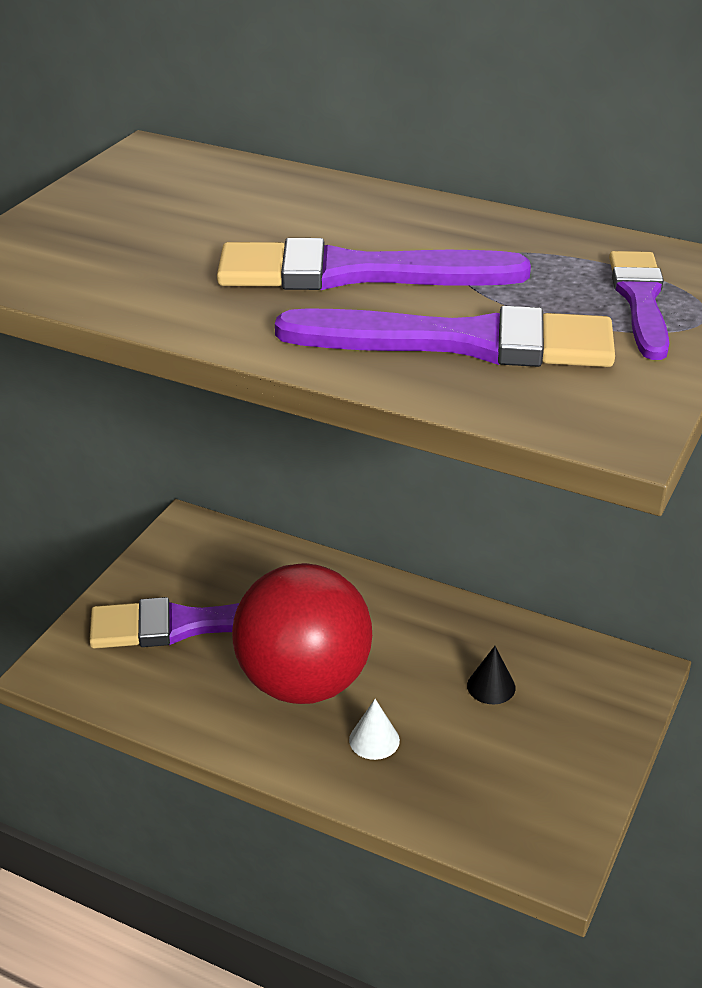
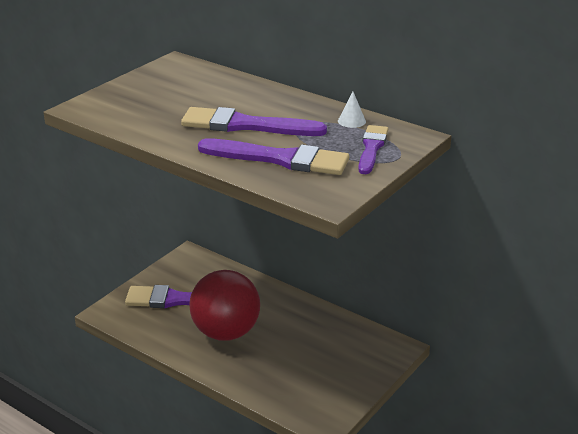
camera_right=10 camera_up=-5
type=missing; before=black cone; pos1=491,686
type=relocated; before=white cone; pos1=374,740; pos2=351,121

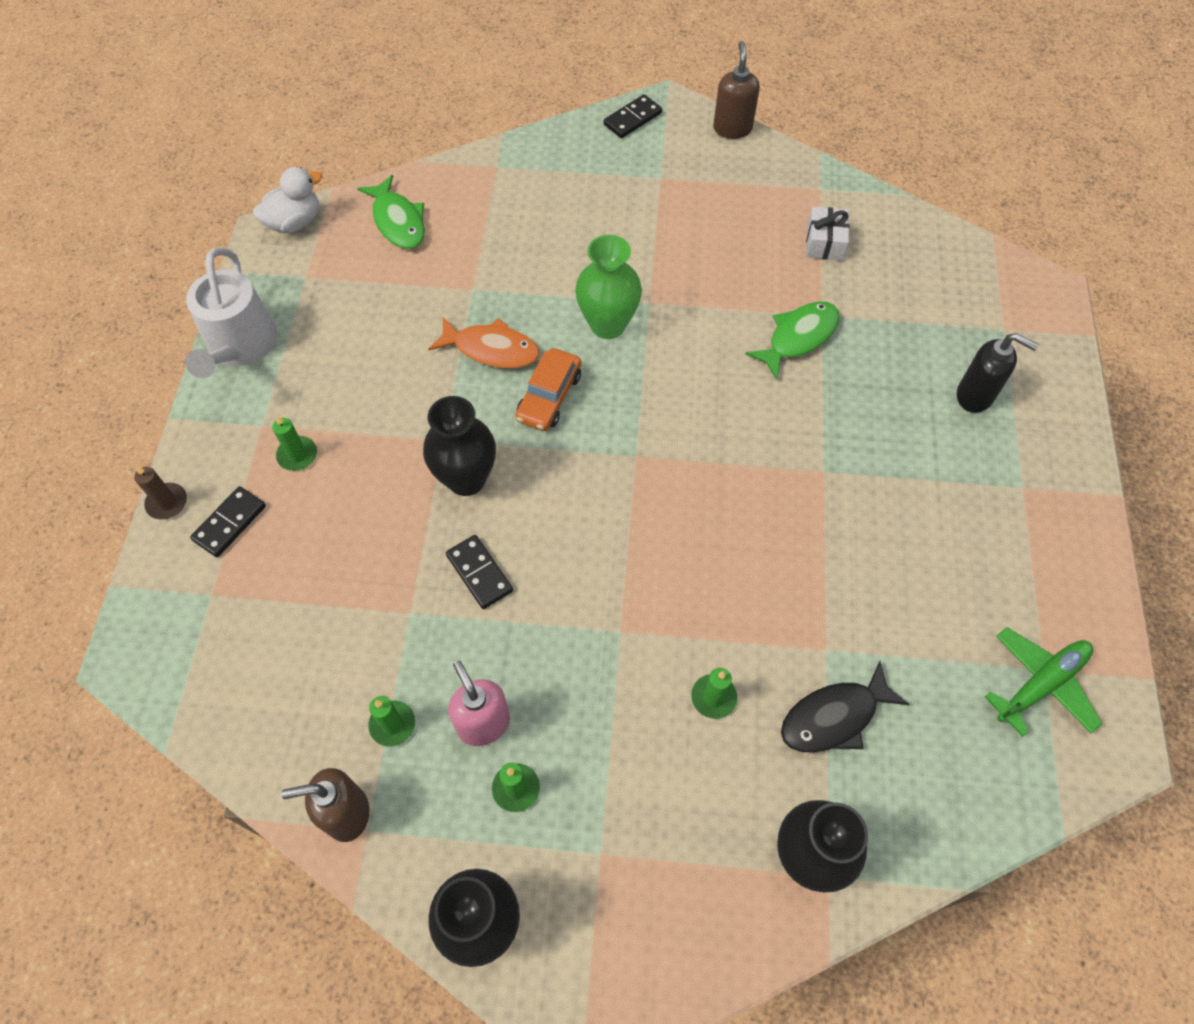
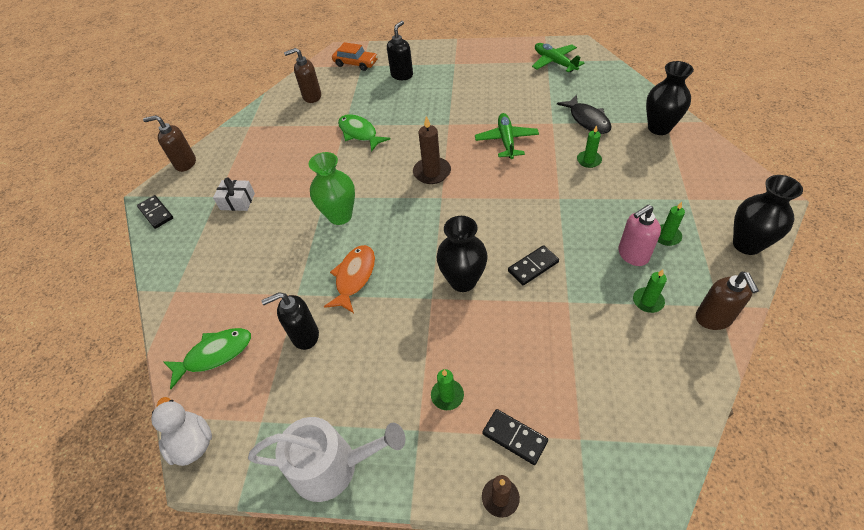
camera_right=-85 camera_up=-10
type=appeared; after=black soap dispenser; pos2=304,335
type=appeared; after=brown soap dispenser; pos2=312,96
type=appeared; after=brown candle; pos2=432,172
type=appeared; after=green plane; pos2=506,140
type=relocated; before=orange car; pos1=549,397; pos2=356,63
type=relocated; before=white gift; pos1=824,243; pos2=237,201

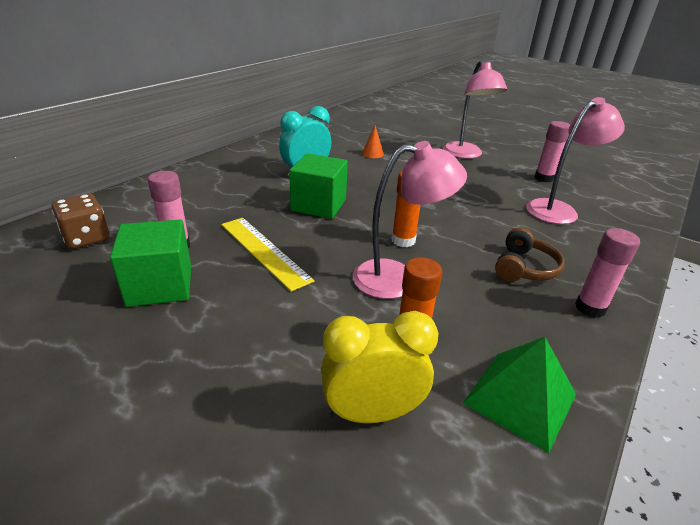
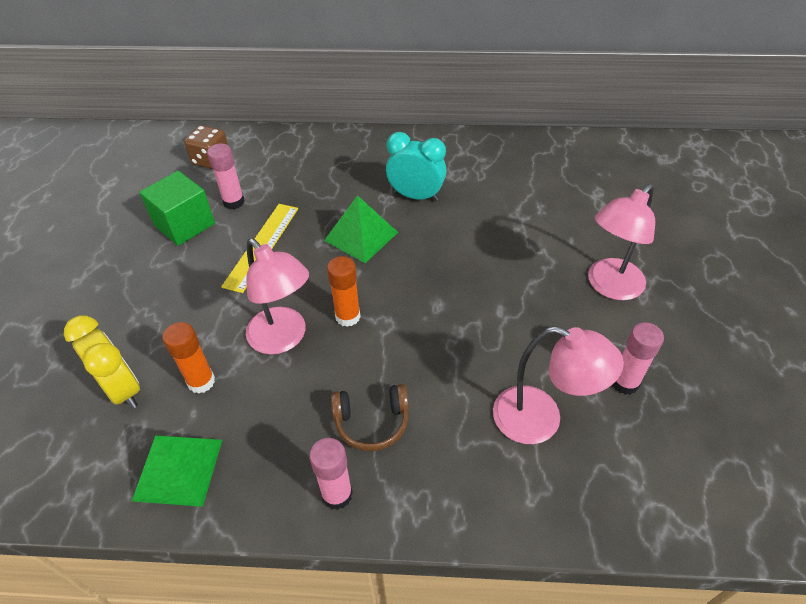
camera_right=60 camera_up=15
type=missing; before=orange cone; pos1=372,154
type=exchanged; before=green cube; after=green pyramid; pos1=319,205; pos2=361,236

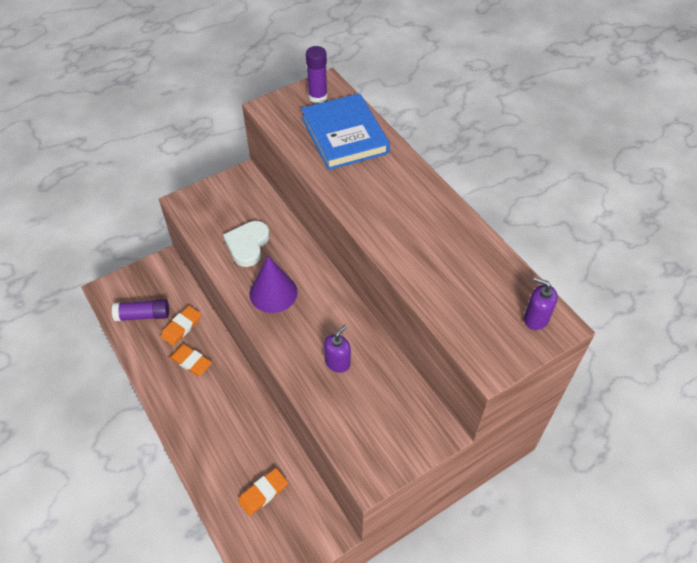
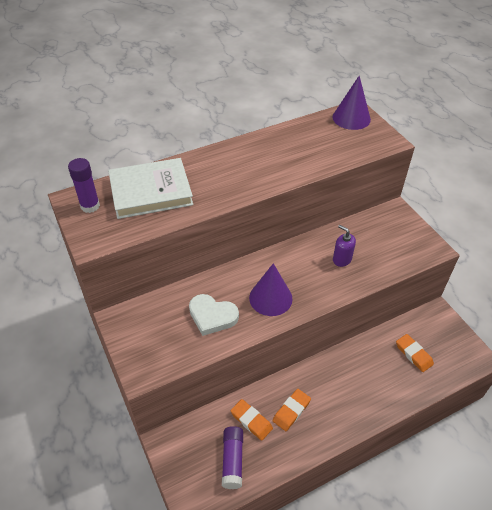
camera_right=-85 camera_up=-5
type=exchanged; before=purple soap dispenser; after=purple cone; pos1=535,318; pos2=351,118
type=colour; before=blue book; after=white book; pos1=344,135; pos2=151,192

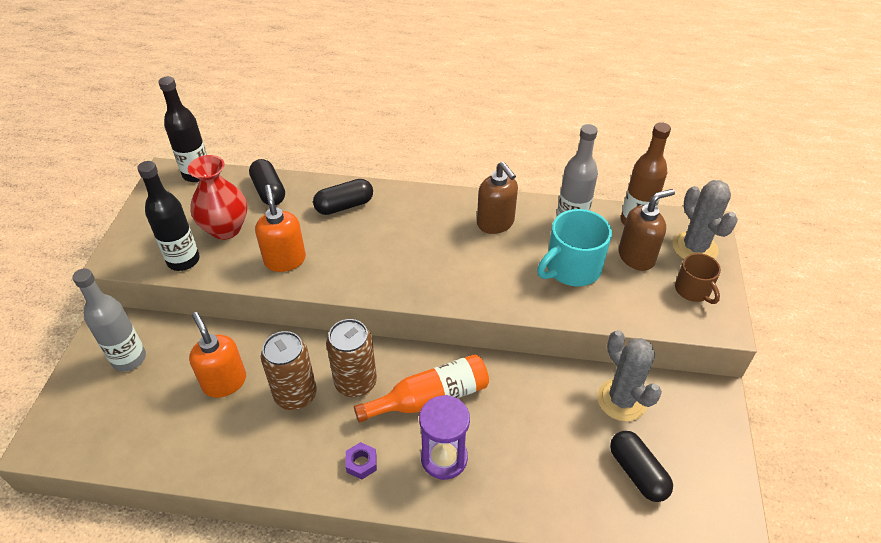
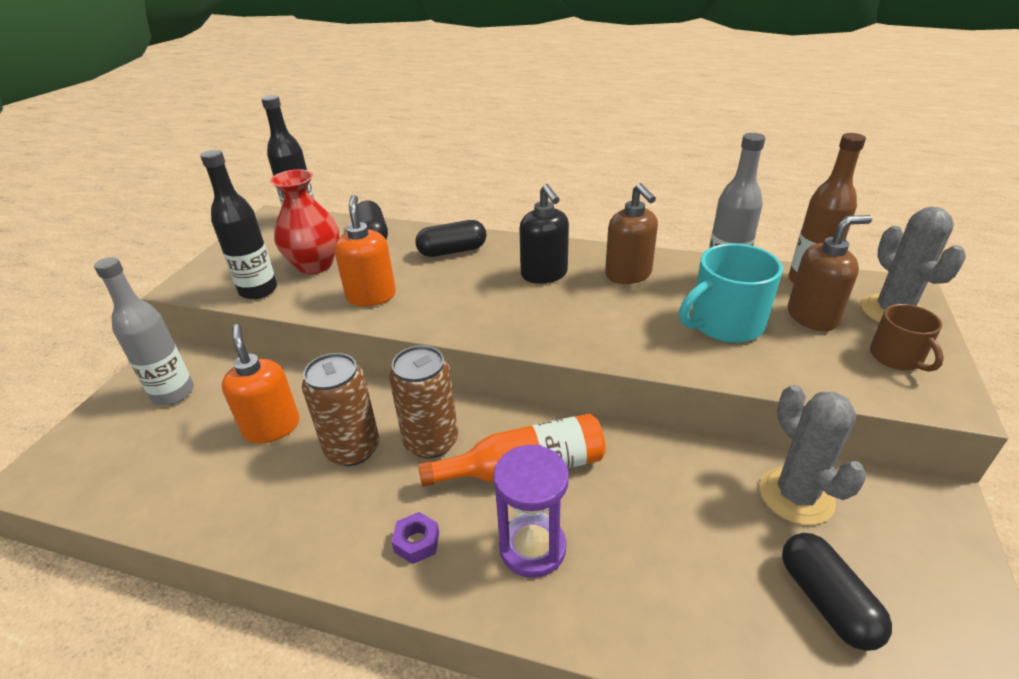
camera_right=10 camera_up=-10
type=appeared; after=black soap dispenser; pos2=544,274

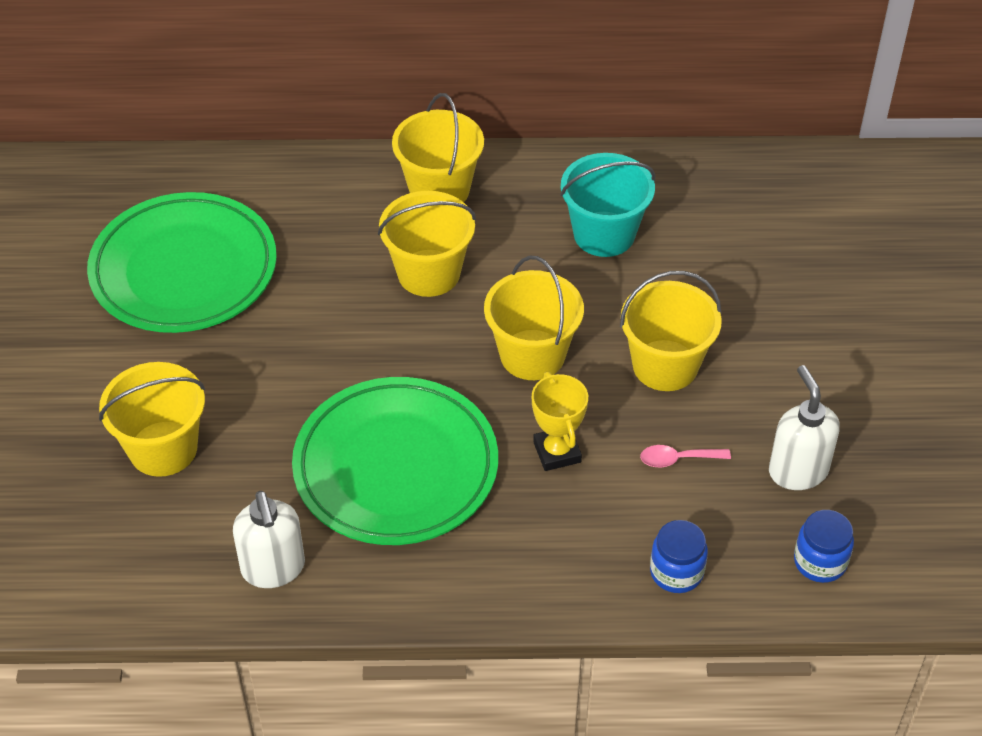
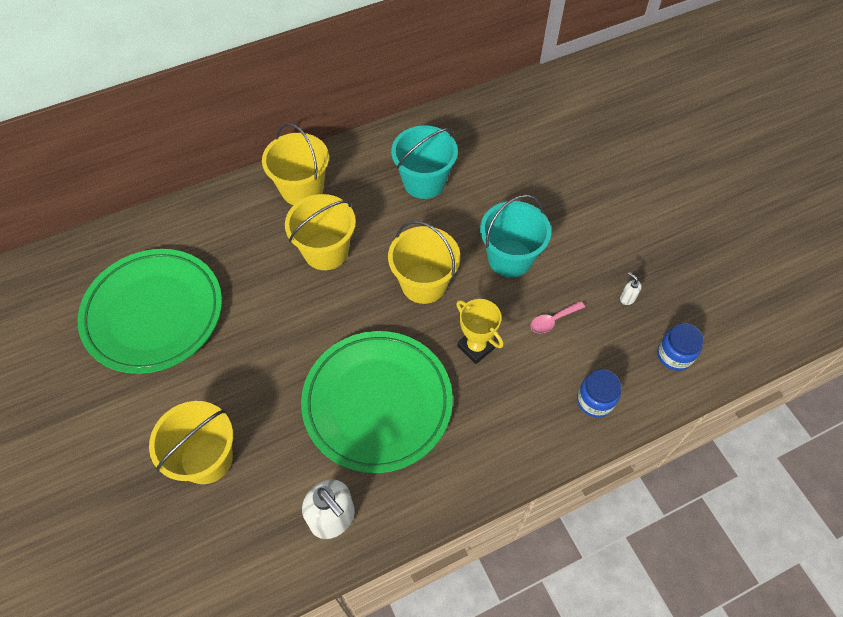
camera_right=-25 camera_up=10
type=colour; before=yellow bucket; after=turquoise bucket; pos1=665,365; pos2=510,258
type=size; before=white soap dispenser; pos1=797,471; pos2=627,298; scale=0.44

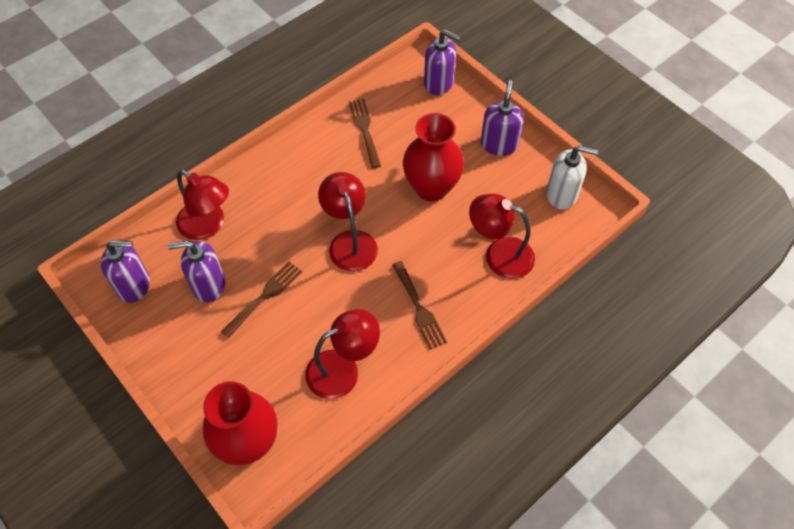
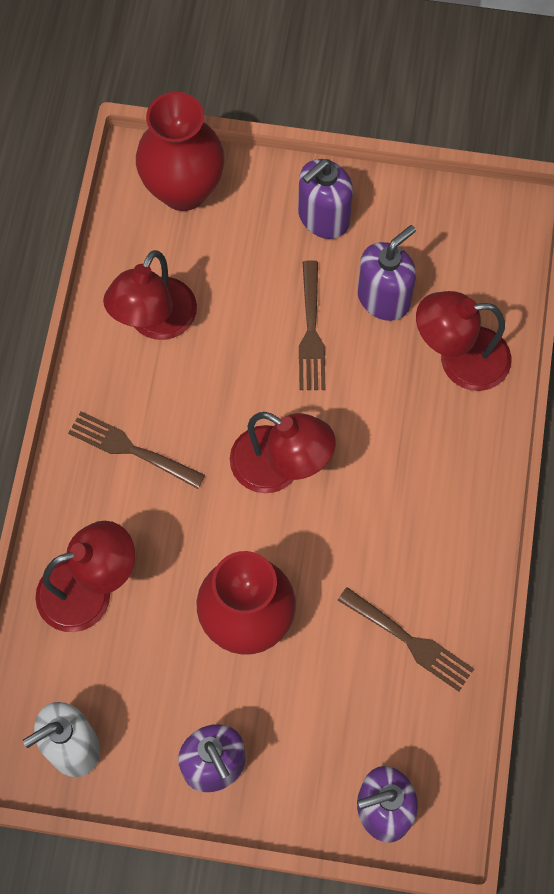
camera_right=140 camera_up=10
type=relocated; before=purple soap dispenser; pos1=134,285; pos2=323,217

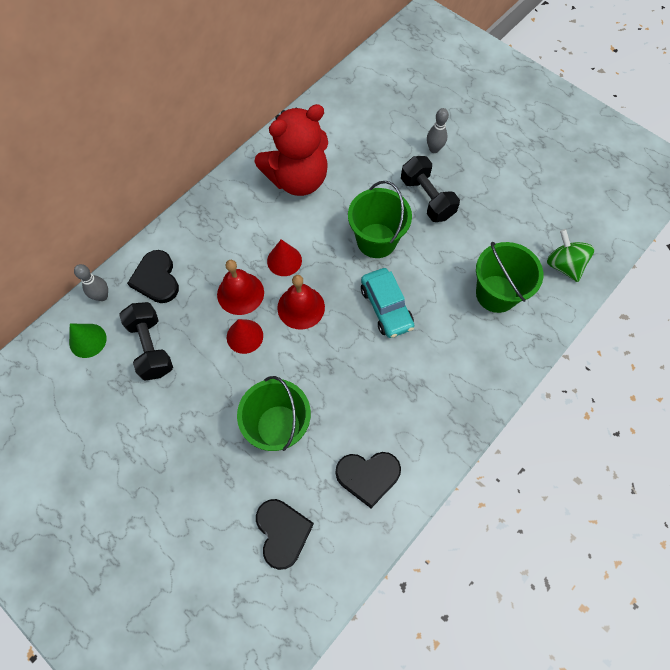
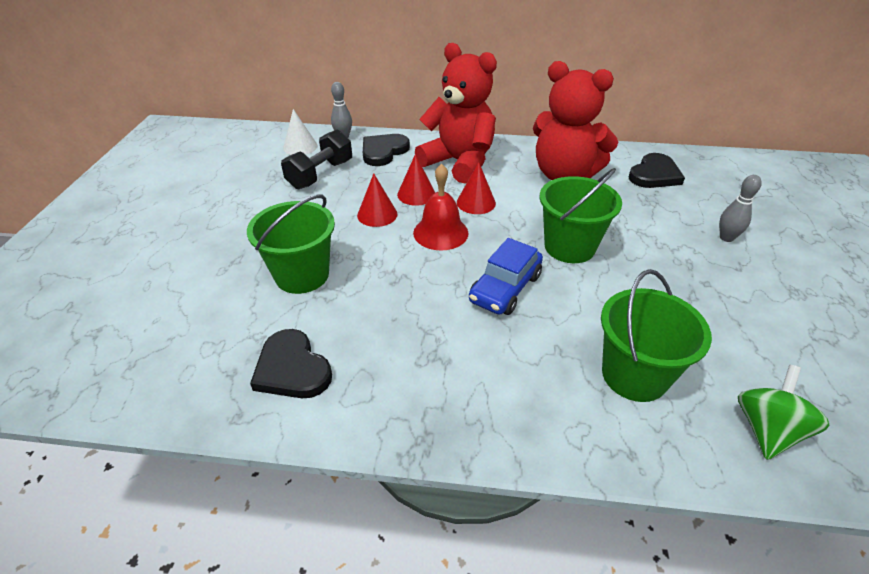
camera_right=55 camera_up=-25
type=missing; before=black dumbbell; pos1=427,198
type=appeared; after=red teddy bear; pos2=459,162
type=relocated; before=black heart; pos1=282,532; pos2=654,175
type=exchanged; before=red bell; after=red cone; pos1=240,293; pos2=416,194
type=colour; before=green cone; after=white cone; pos1=87,340; pos2=300,147
type=colour; before=turquoise car; after=blue car; pos1=386,307; pos2=505,288

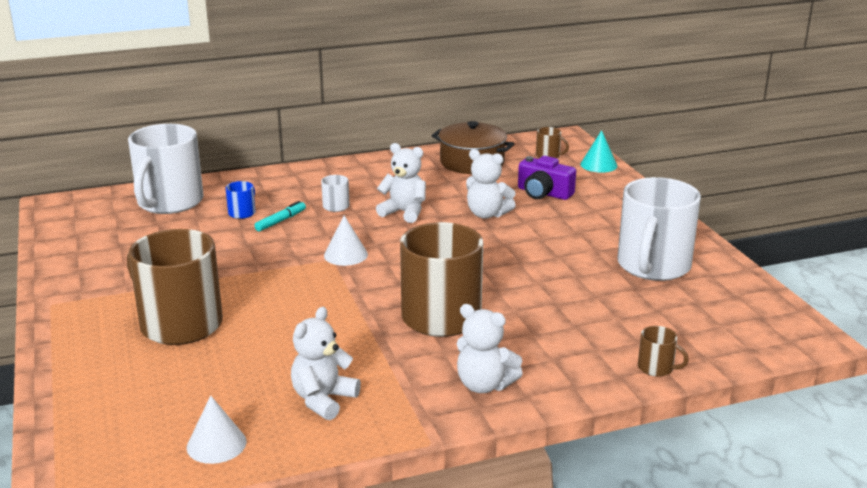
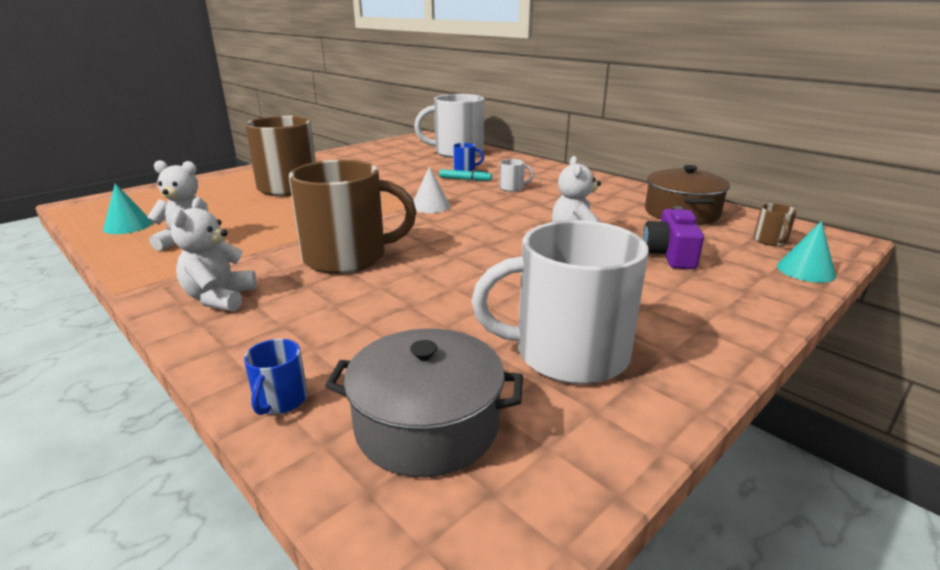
camera_right=65 camera_up=0
type=missing; before=white teddy bear; pos1=404,212
type=appeared; after=grey pot; pos2=427,425
type=colour; before=white cone; after=turquoise cone; pos1=216,444; pos2=128,225
type=colour; before=brown mug; after=blue mug; pos1=656,368; pos2=280,400

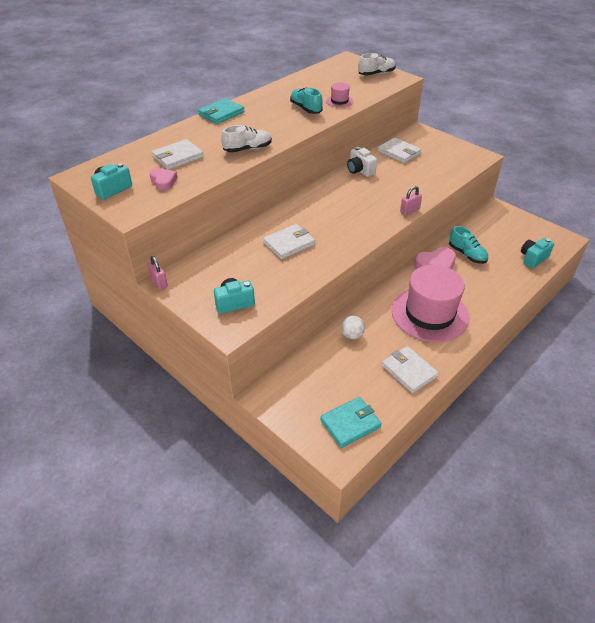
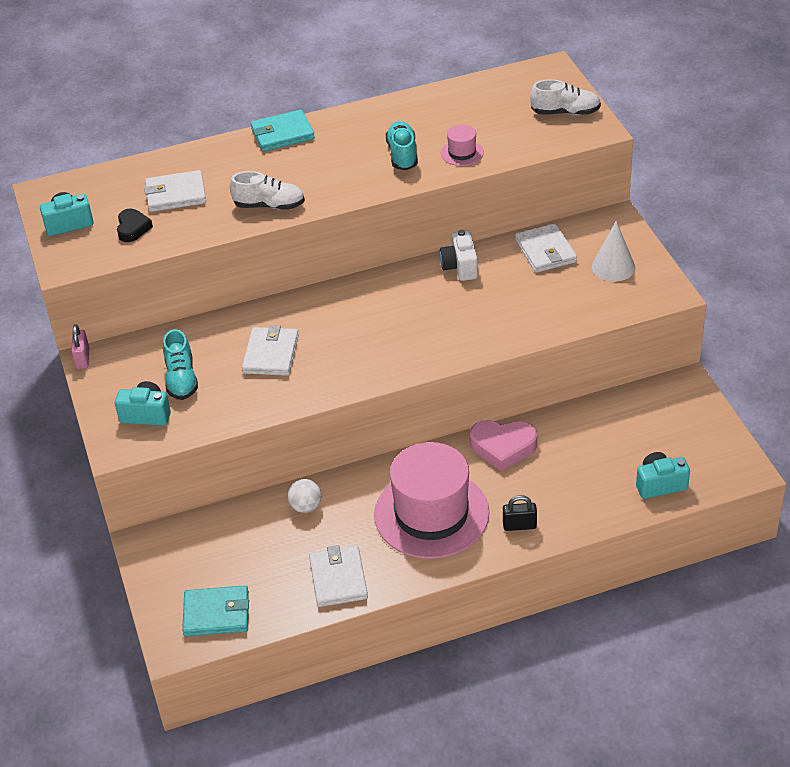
camera_right=30 camera_up=0
type=missing; before=pink padlock; pos1=409,211
type=appeared; after=black padlock; pos2=519,525
type=appeared; after=white cone; pos2=613,267
type=relocated; before=turquoise shoe; pos1=467,254; pos2=181,379
type=colour; before=pink heart; after=black heart; pos1=163,181; pos2=133,228
type=spun; before=white wallet; pos1=289,244; pos2=271,354; turn=-75

